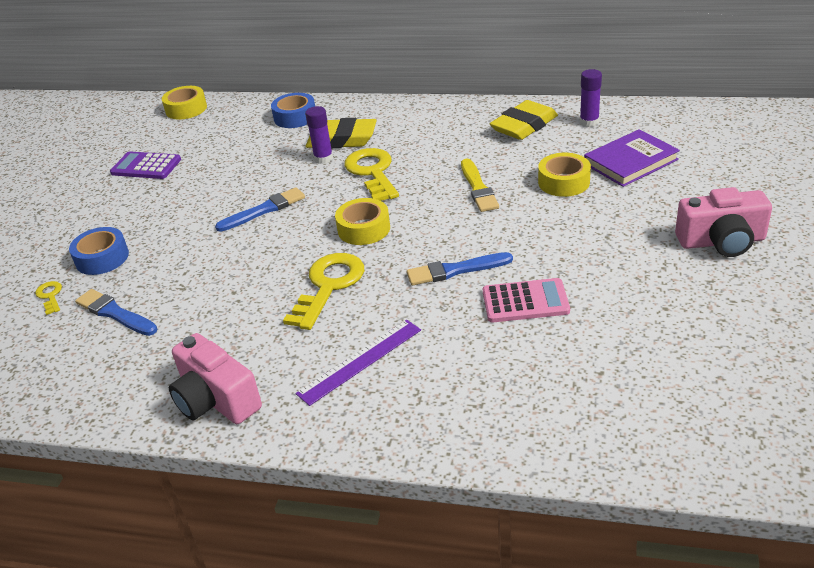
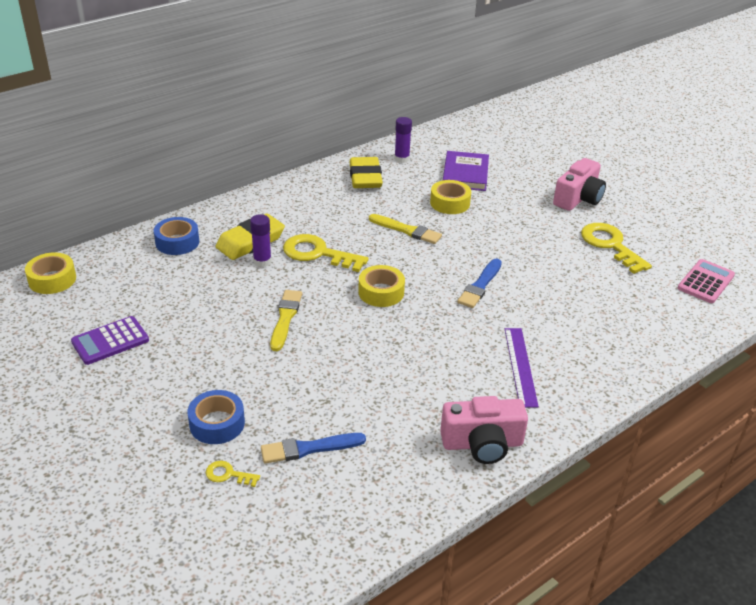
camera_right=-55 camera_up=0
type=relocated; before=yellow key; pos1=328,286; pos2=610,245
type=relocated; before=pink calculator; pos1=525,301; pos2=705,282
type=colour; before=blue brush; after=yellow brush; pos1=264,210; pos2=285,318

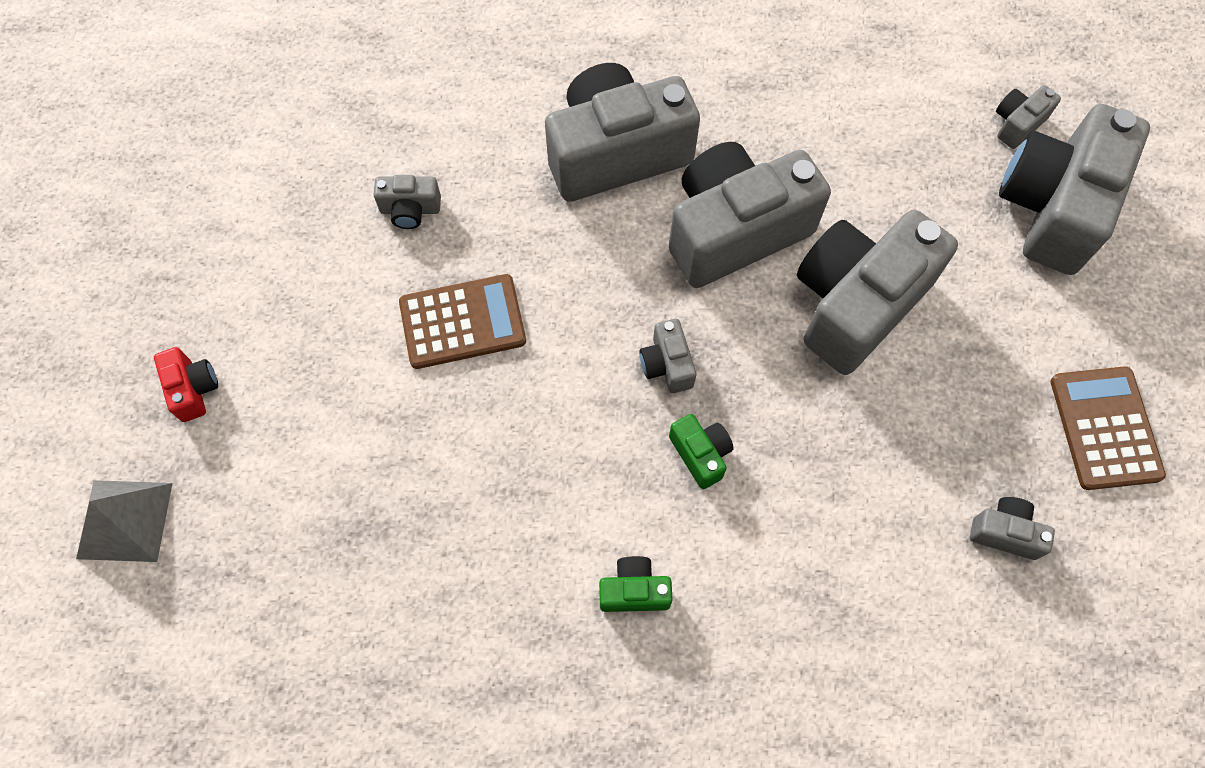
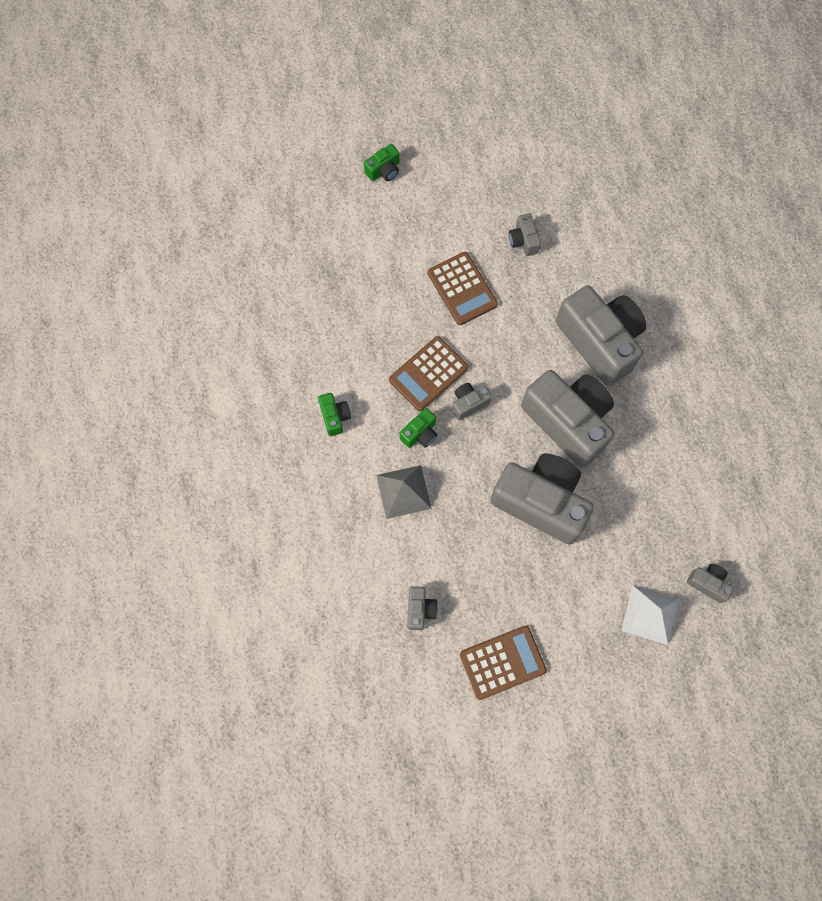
camera_right=75 camera_up=5
type=appeared; after=brown calculator; pos2=428,374
type=relocated; before=grey pyramid; pos1=124,520; pos2=403,491
type=exchanged; before=grey camera; after=white pyramid; pos1=1053,207; pos2=650,614
type=colour; before=red camera; after=green camera; pos1=193,389; pos2=384,170

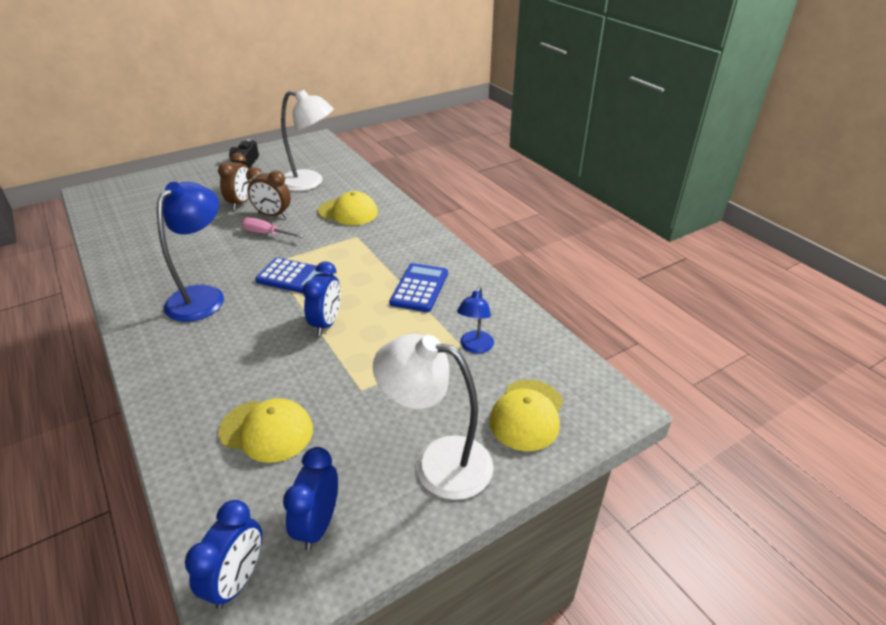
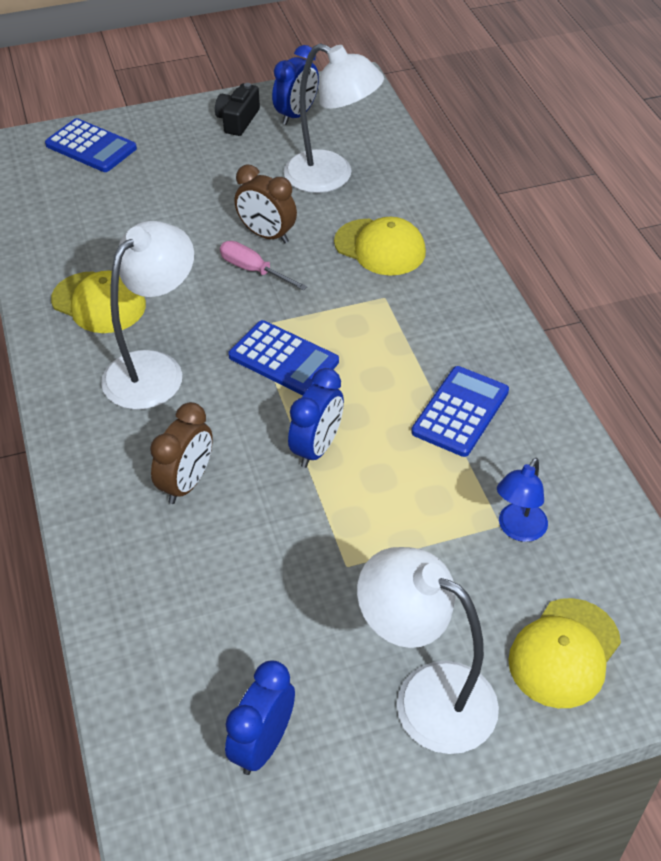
camera_right=15 camera_up=10
type=appeared; after=blue calculator; pos2=91,147
type=relocated; before=blue clock; pos1=237,580; pos2=296,115
type=relocated; before=brown clock; pos1=241,203; pos2=187,483
type=relocated; before=yellow cap; pos1=267,430; pos2=99,302
type=colour; before=blue lamp; after=white lamp; pos1=203,296; pos2=154,369

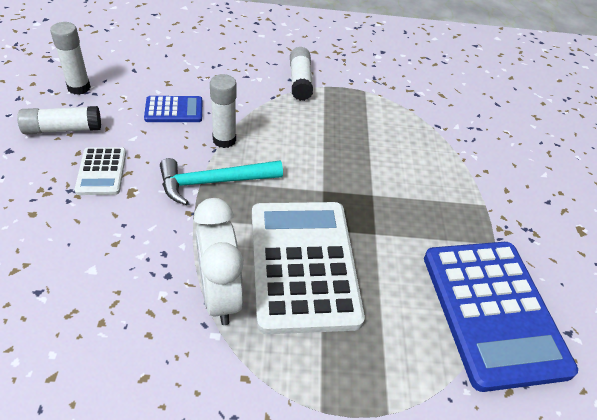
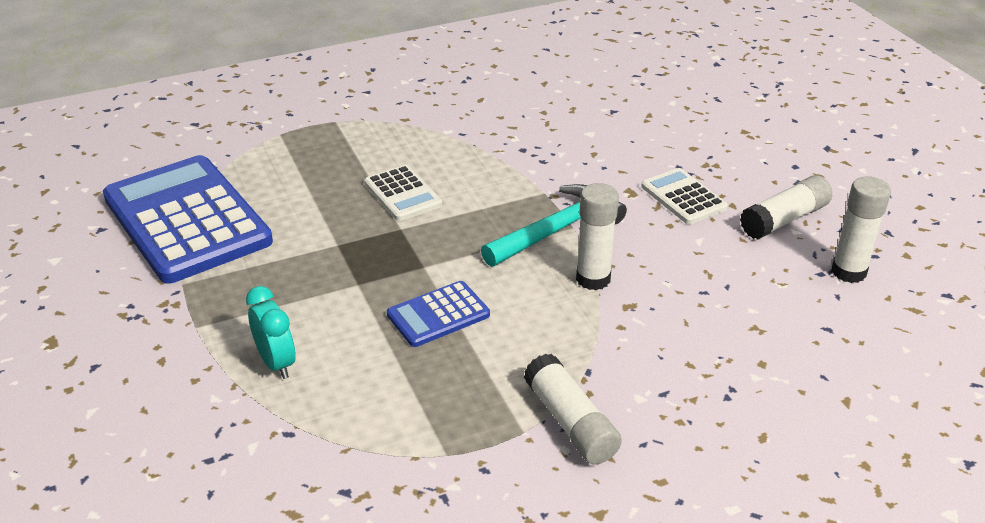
camera_right=160 camera_up=-10
type=missing; before=white clock; pos1=220,295
type=appeared; after=turquoise clock; pos2=276,363
type=relocated; before=blue calculator; pos1=174,110; pos2=438,315
type=size; before=white calculator; pos1=303,265; pos2=402,194; scale=0.47

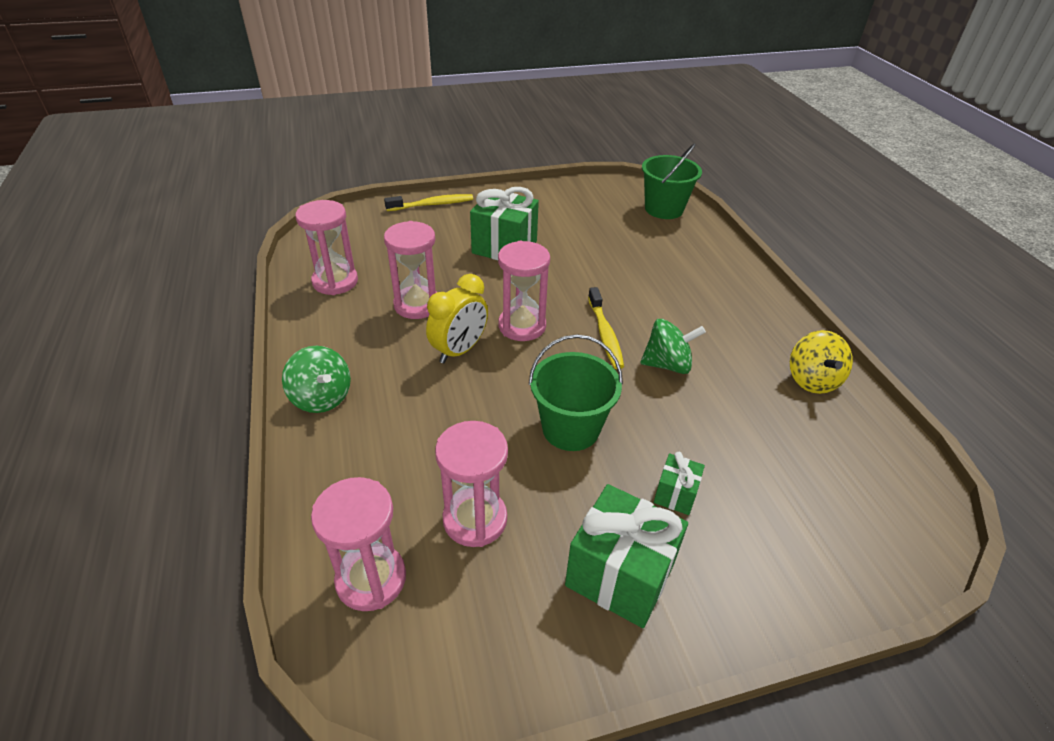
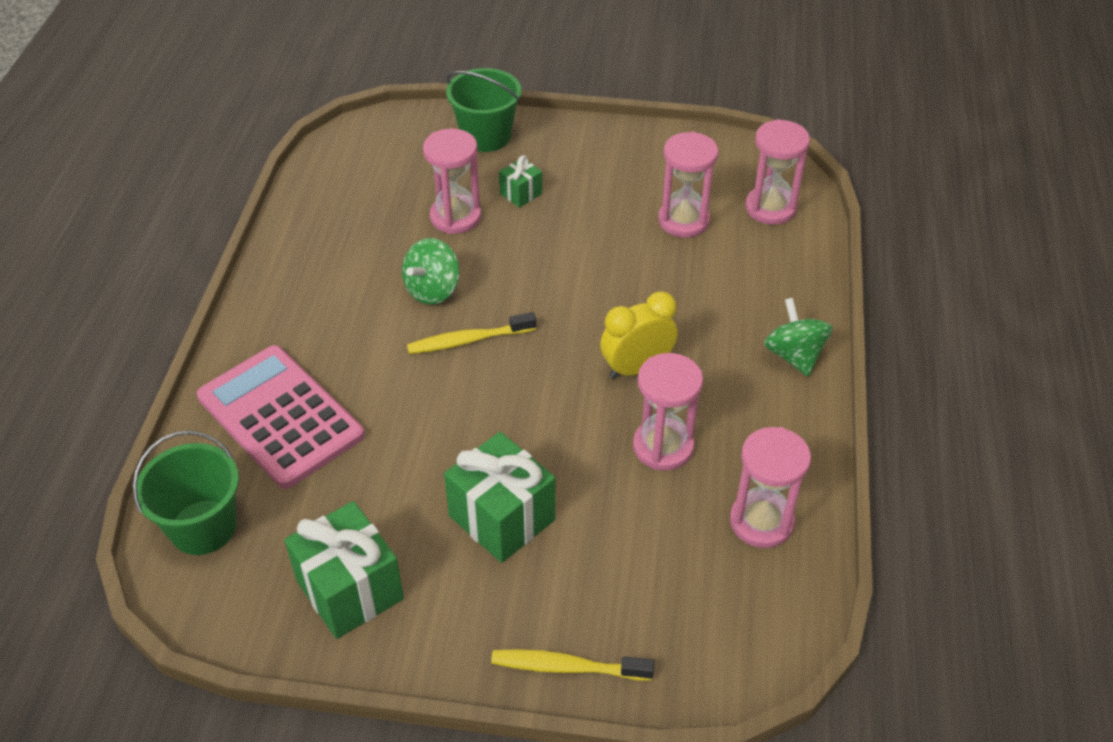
camera_right=-155 camera_up=5
type=missing; before=yellow spinning top; pos1=812,380
type=appeared; after=pink calculator; pos2=280,416
type=relocated; before=pink hourglass; pos1=522,326; pos2=455,217
type=relocated; before=green bucket; pos1=570,429; pos2=486,136
type=relocated; before=green gift; pos1=619,575; pos2=350,590
type=spun; before=yellow toothbrush; pos1=605,334; pos2=468,340; turn=-120
type=spun; before=green spinning top; pos1=667,364; pos2=432,290; turn=-75

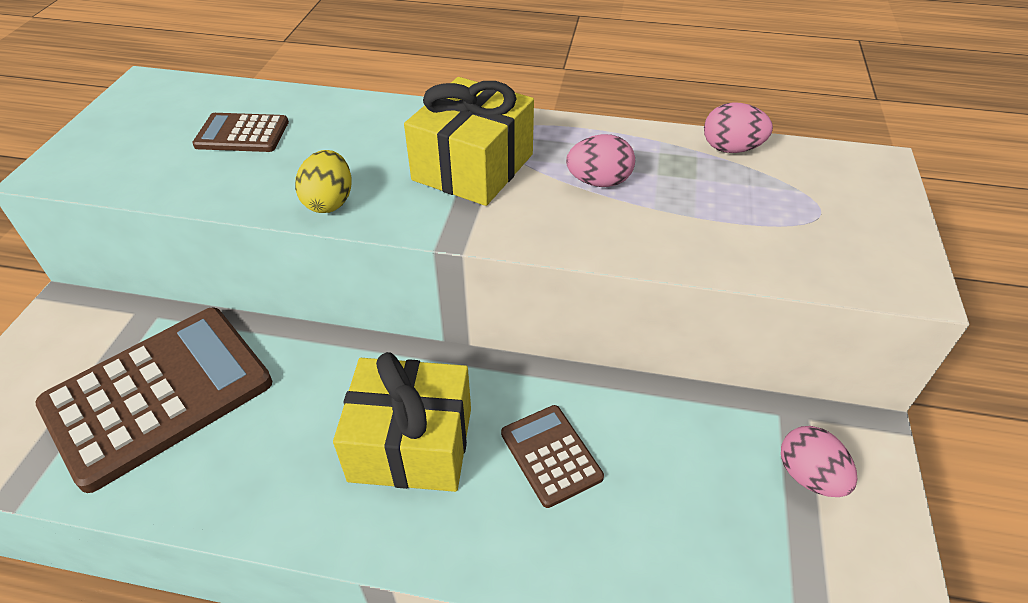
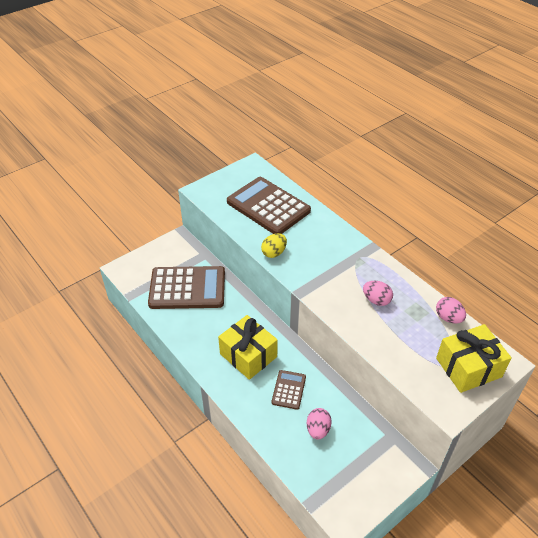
camera_right=40 camera_up=0
type=relocated; before=yellow gift; pos1=473,167; pos2=468,367
type=relocated; before=pink egg; pos1=809,476; pos2=318,429
type=size; before=brown calculator; pos1=242,134; pos2=268,206; scale=2.1

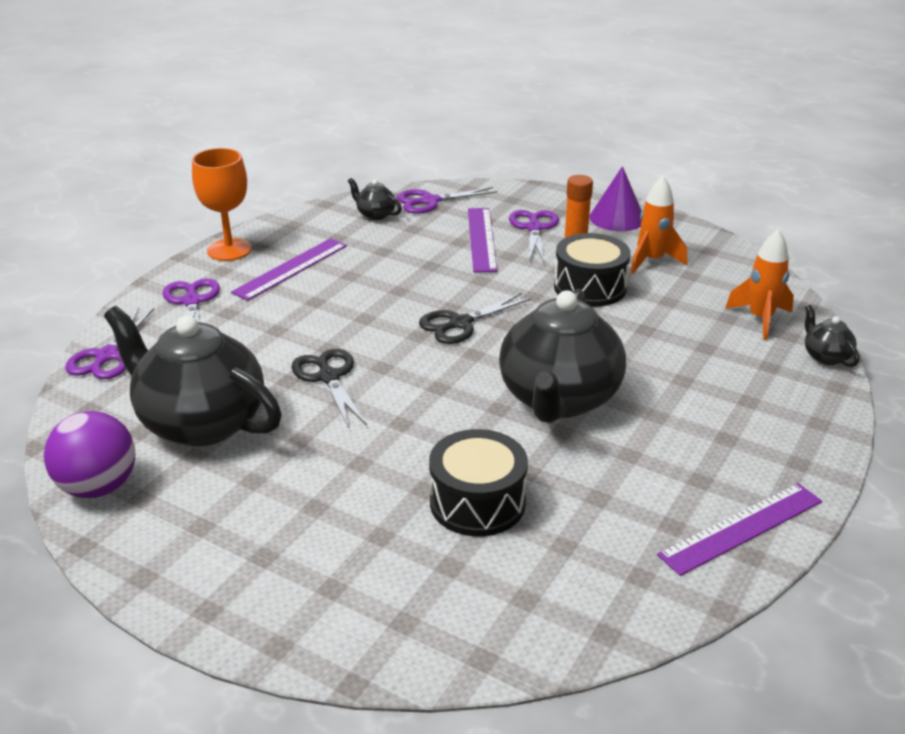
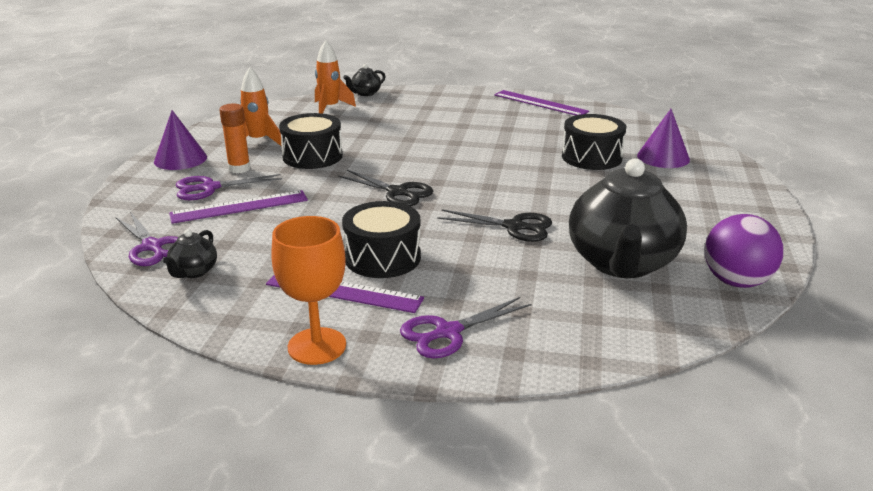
camera_right=-110 camera_up=-5
type=missing; before=purple scissors; pos1=107,356
type=missing; before=black teapot; pos1=559,399
type=appeared; after=black drum; pos2=382,257
type=appeared; after=purple cone; pos2=663,157
type=spun; before=black scissors; pos1=328,377; pos2=514,227; turn=-120

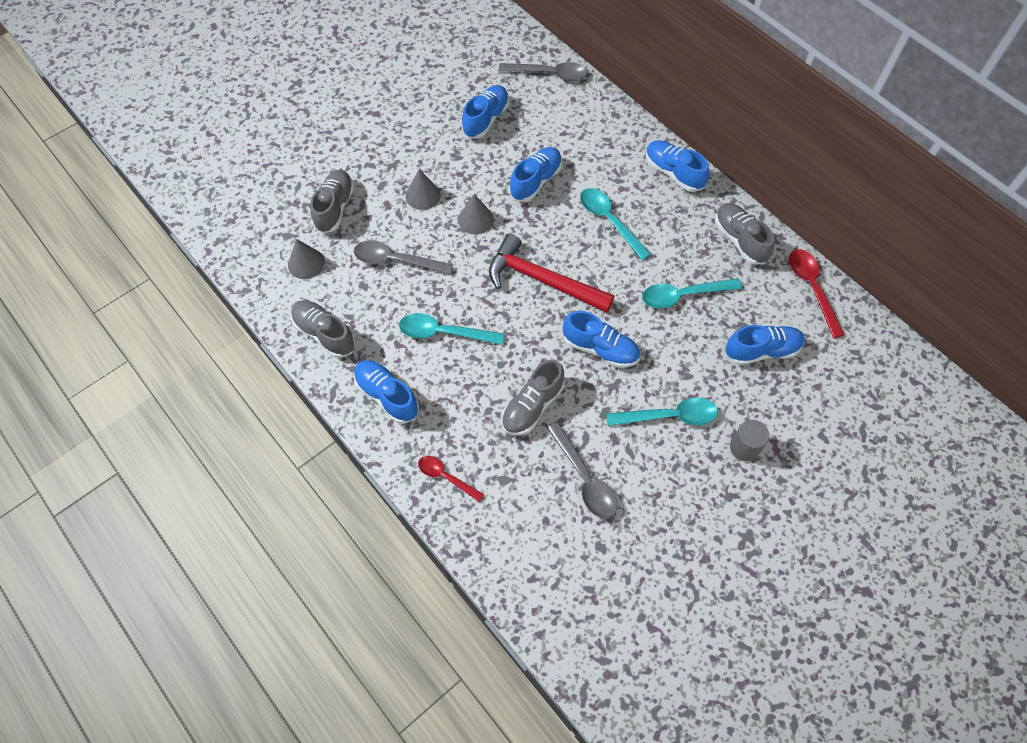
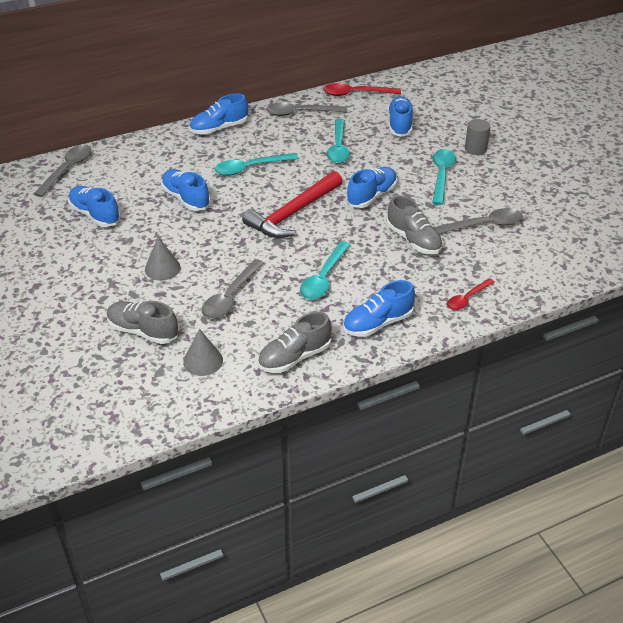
camera_right=-75 camera_up=-20
type=missing; before=grey cone; pos1=475,219
type=exchanged; before=grey shoe; after=grey spoon; pos1=739,240; pos2=299,113

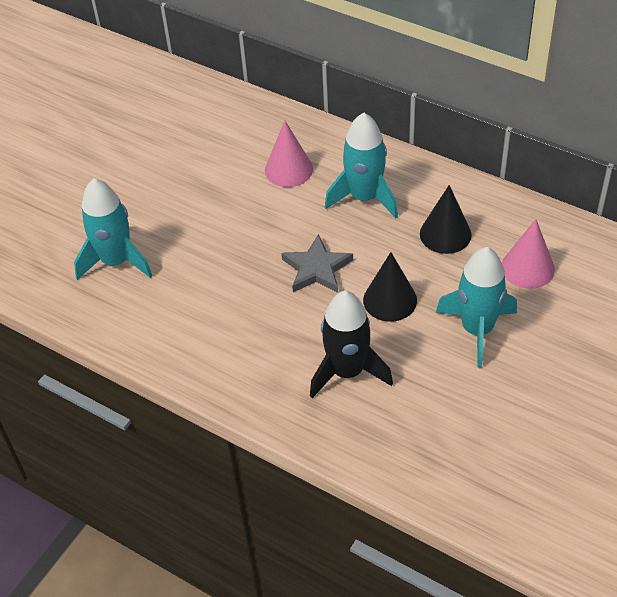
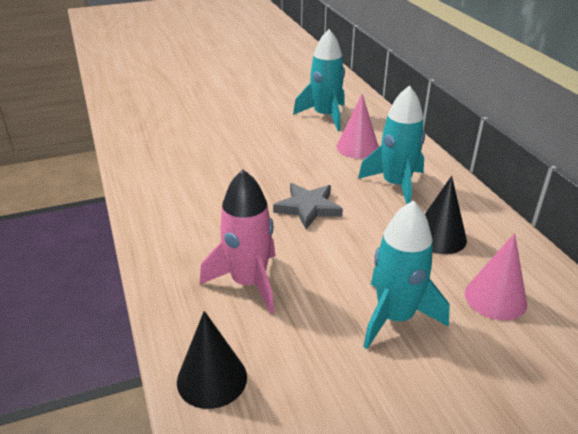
camera_right=35 camera_up=-15
type=relocated; before=turquoise rocket; pos1=116,261; pos2=325,116
type=relocated; before=black cone; pos1=390,300; pos2=212,379
type=colour; before=black rocket; after=pink rocket; pos1=347,371; pos2=248,283

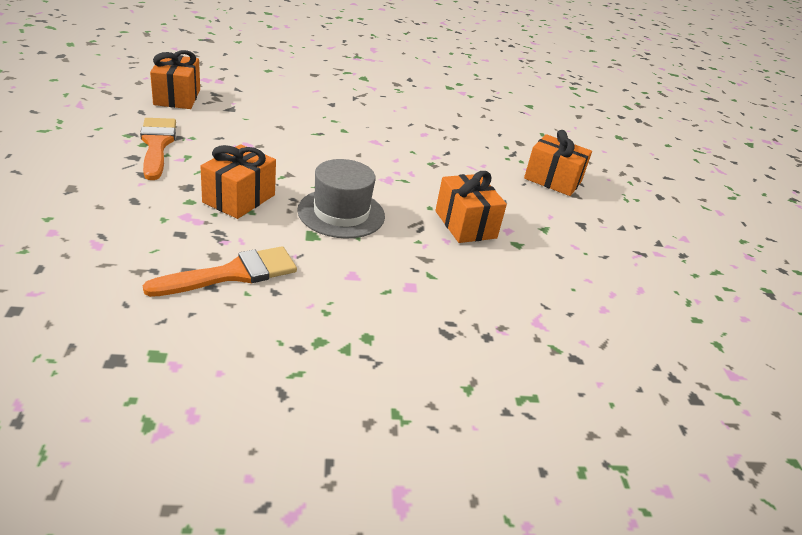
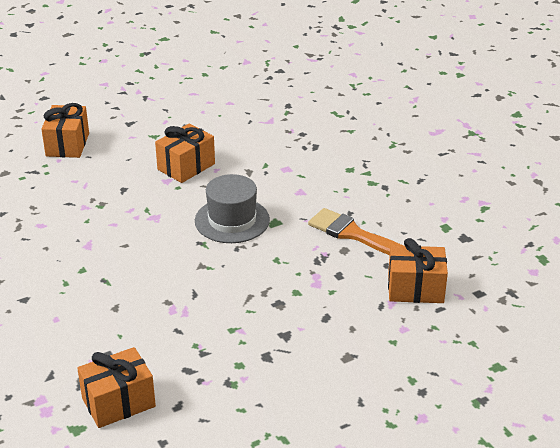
camera_right=-110 camera_up=0
type=missing; before=orange brush; pos1=157,145
type=relocated; before=orange gift; pos1=239,199; pos2=415,289

